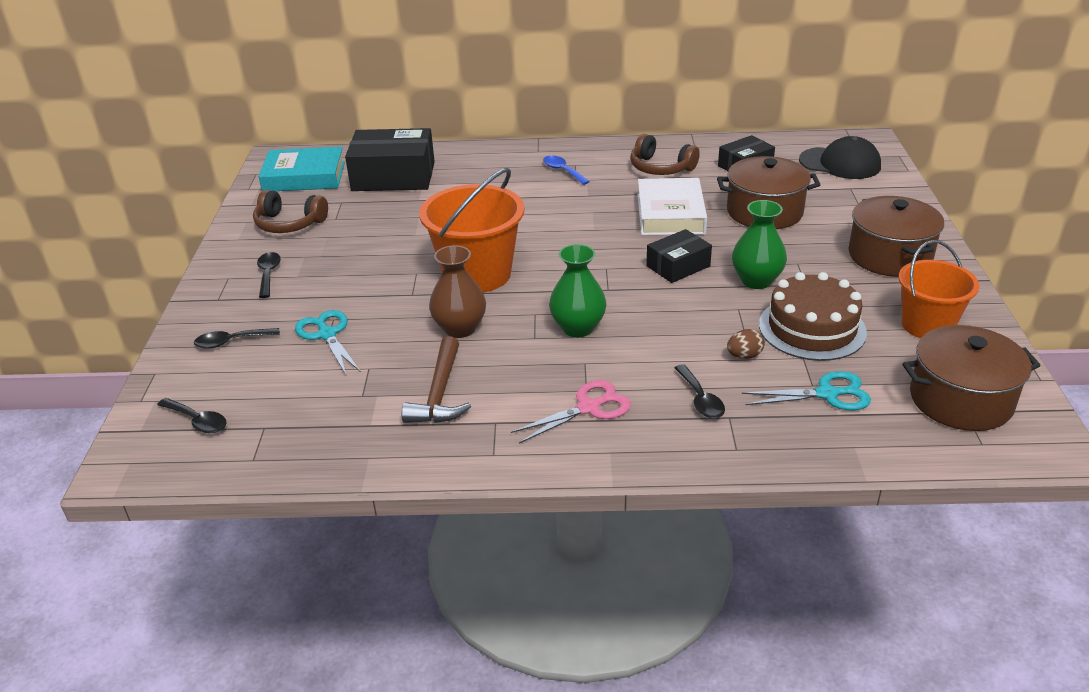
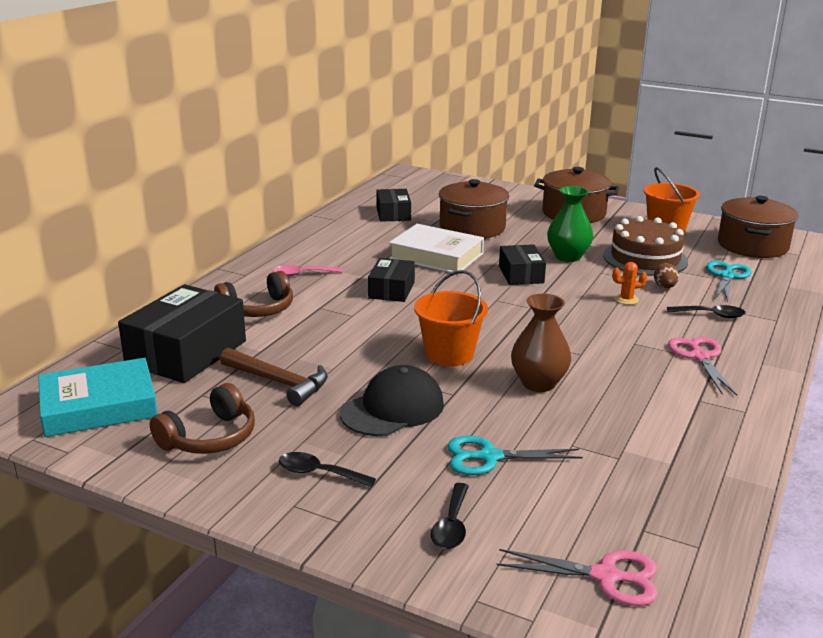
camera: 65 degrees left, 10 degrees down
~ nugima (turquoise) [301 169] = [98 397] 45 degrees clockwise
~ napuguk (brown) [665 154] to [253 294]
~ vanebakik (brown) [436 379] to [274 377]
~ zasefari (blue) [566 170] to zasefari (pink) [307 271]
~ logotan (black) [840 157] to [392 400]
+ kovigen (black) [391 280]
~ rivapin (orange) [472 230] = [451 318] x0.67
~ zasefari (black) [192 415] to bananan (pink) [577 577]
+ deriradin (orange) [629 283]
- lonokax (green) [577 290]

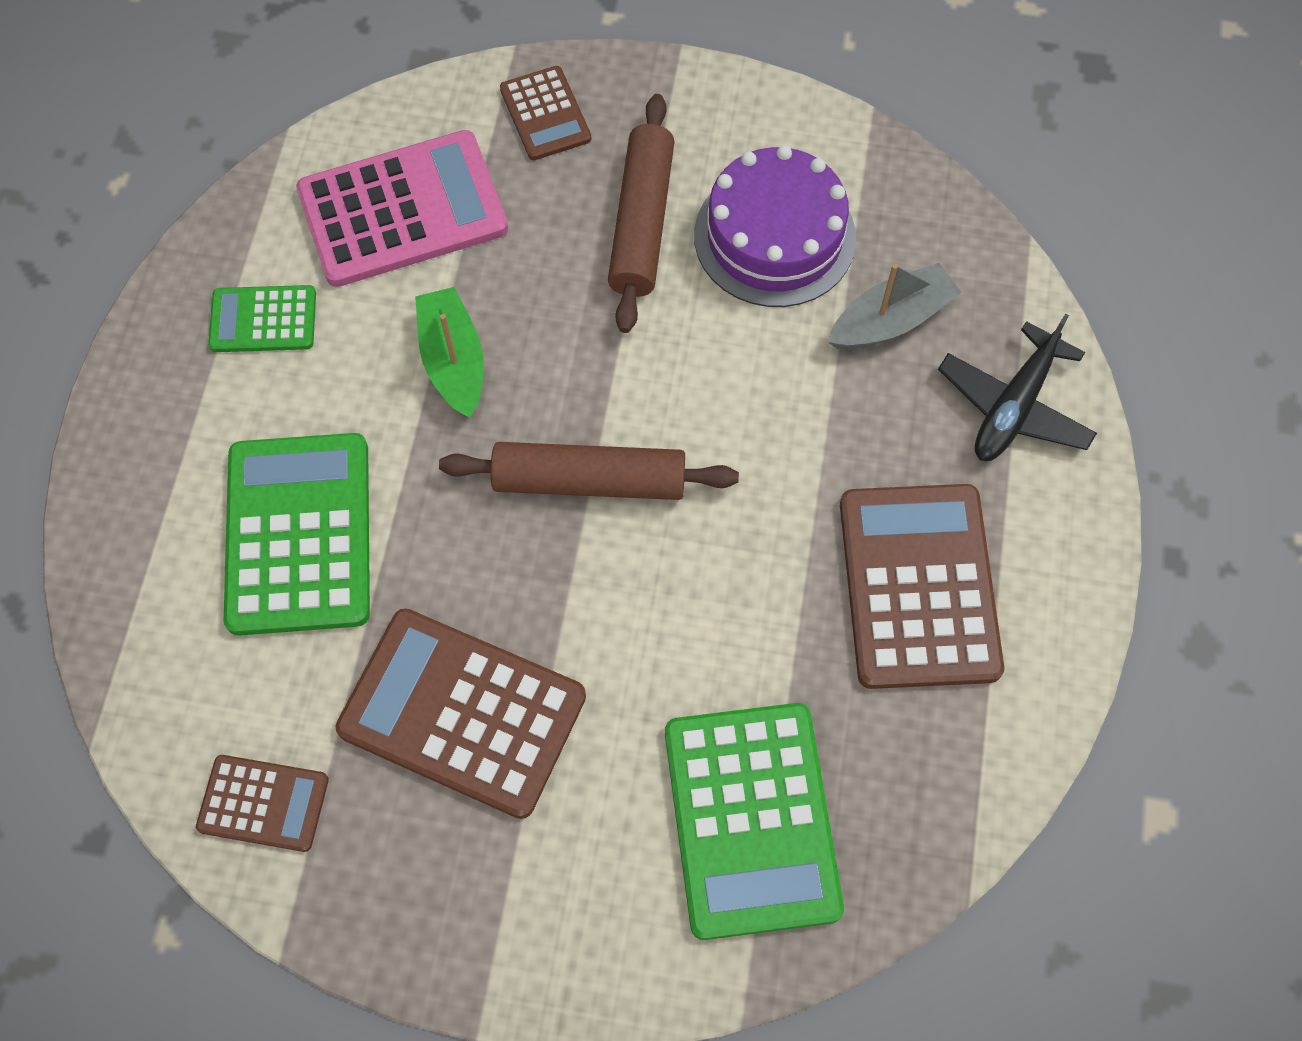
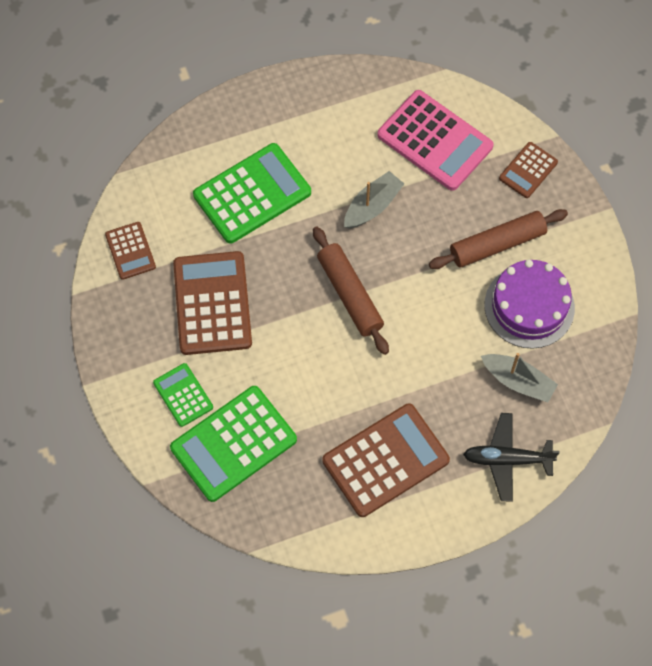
camera: 60 degrees right, 0 degrees up
~ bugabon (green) [262 318] to [183 395]
~ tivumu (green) [449 352] to tivumu (grey) [374 199]

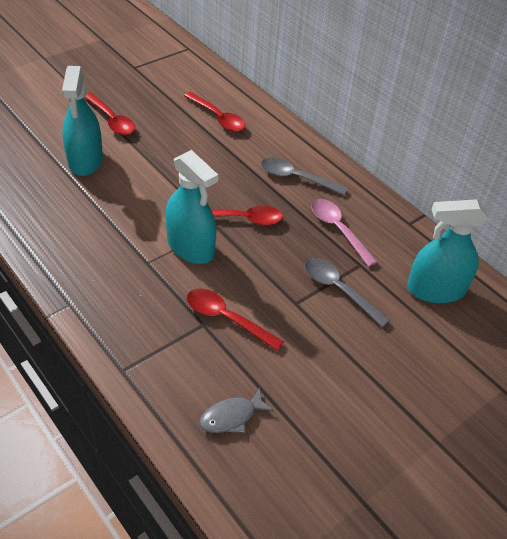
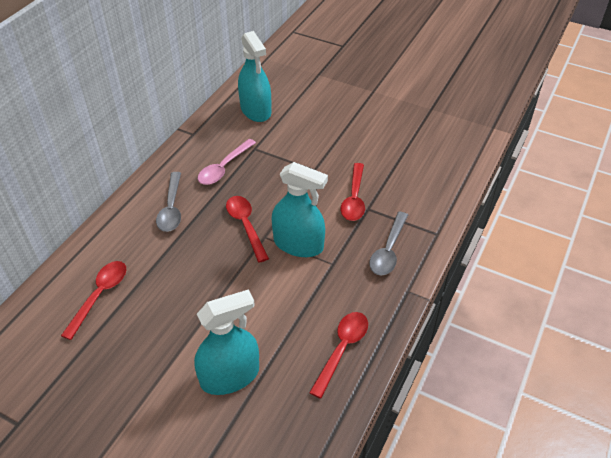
camera: 110 degrees left, 0 degrees up
~ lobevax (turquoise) [191 207] = [300 209] 90 degrees clockwise
~ zasefari (red) [110 113] to [338 355]
~ zasefari (grey) [347 292] to [388 243]
- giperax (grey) [236 410]

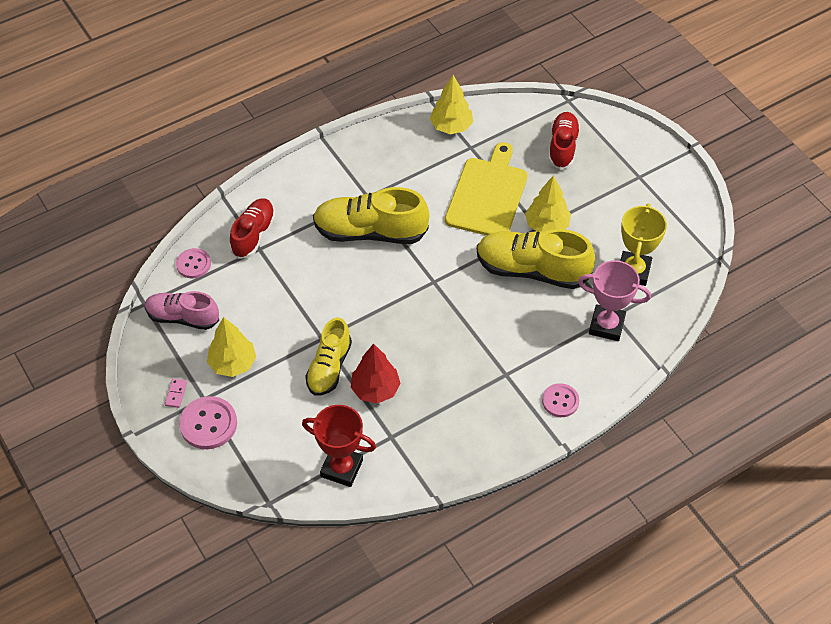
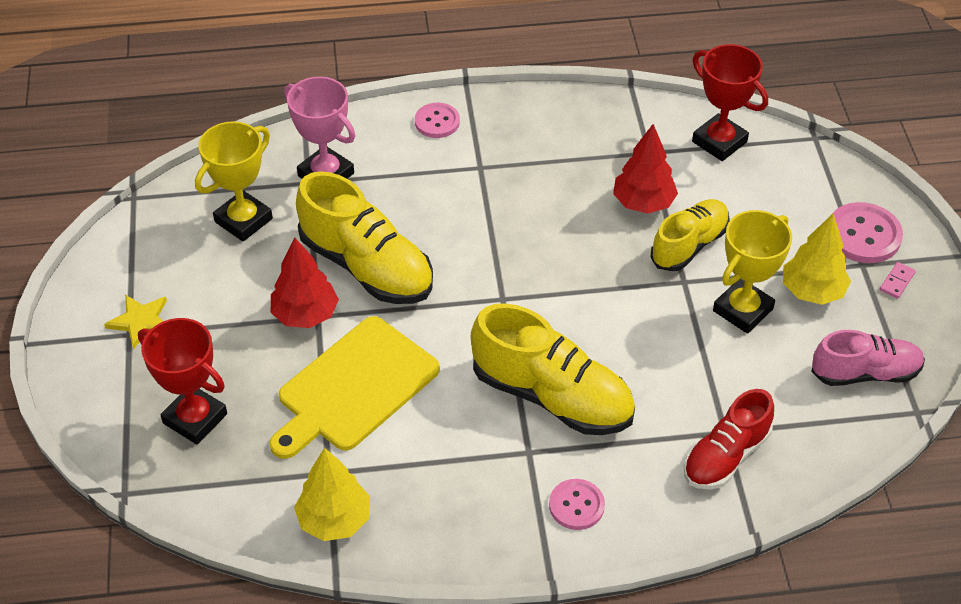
camera: 155 degrees left, 5 degrees down
+ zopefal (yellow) [135 322]
~ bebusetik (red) [564 141] to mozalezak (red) [182 381]
~ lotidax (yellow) [548 203] to lotidax (red) [305 282]
~ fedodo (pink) [193 263] to [577 504]
+ mozalezak (yellow) [752 272]
~ bebusetik (pink) [182 310] = [868 358] 45 degrees counterclockwise

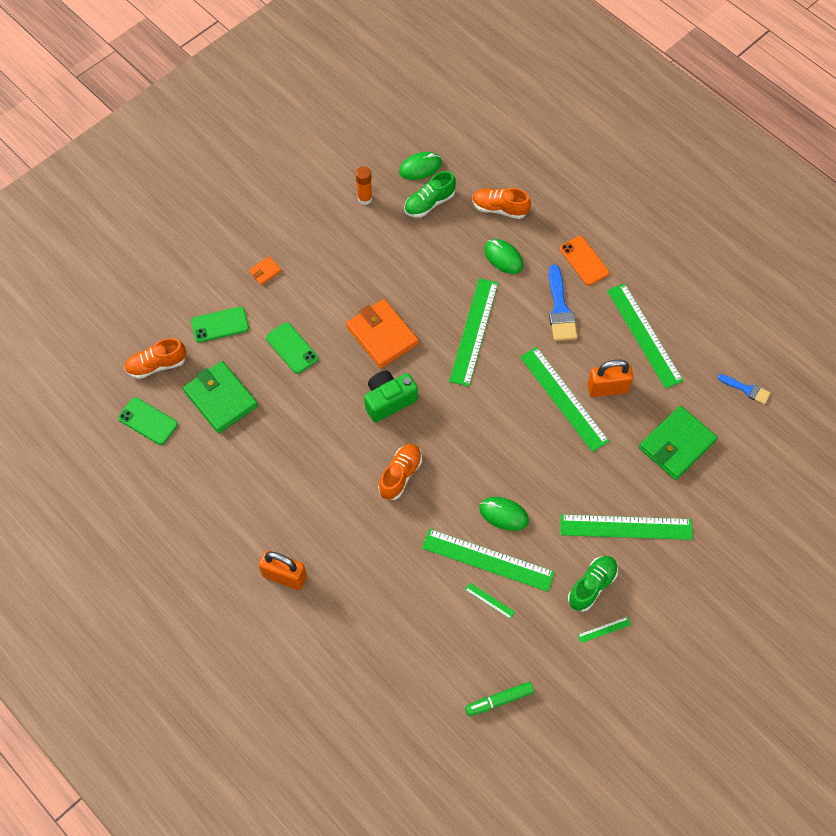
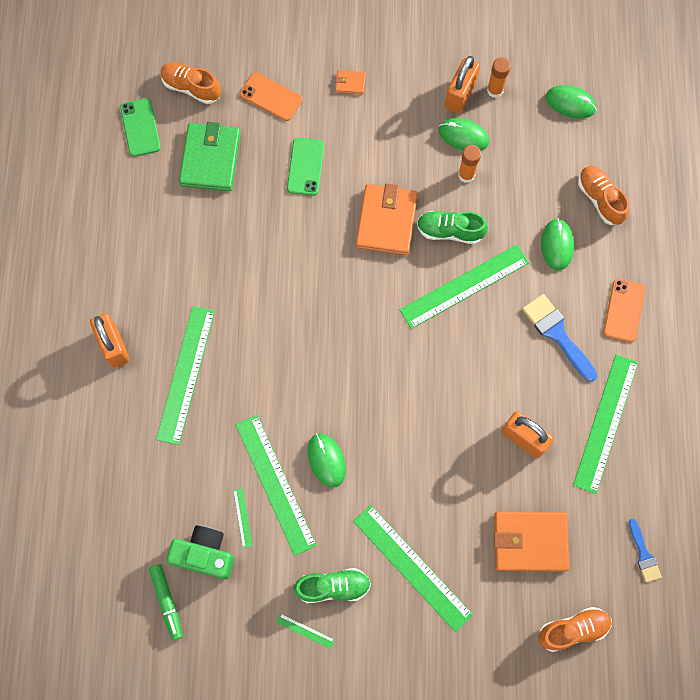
camera: 45 degrees right, 10 degrees up
~ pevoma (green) [499 699] = [166 602] 135 degrees counterclockwise
~ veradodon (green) [564 399] to [185 375]
~ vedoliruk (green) [391 396] to [200 552]
~ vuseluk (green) [220 325] to vuseluk (orange) [271 96]
~ bebusetik (green) [430 194] to [452 227]
+ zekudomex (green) [464 134]
+ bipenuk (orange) [462 85]
+ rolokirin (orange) [469 164]
~ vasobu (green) [678 443] to vasobu (orange) [532 541]
~ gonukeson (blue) [563 303] = [560 338] 105 degrees clockwise
~ bebusetik (orange) [400 472] to [575 629]

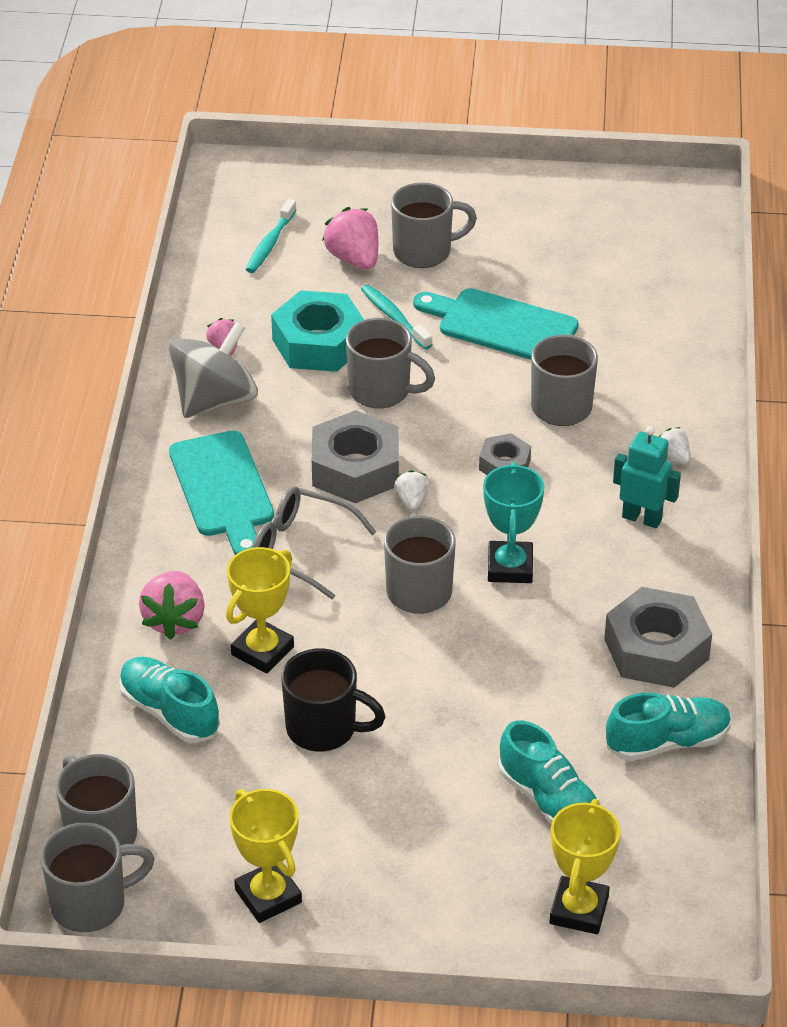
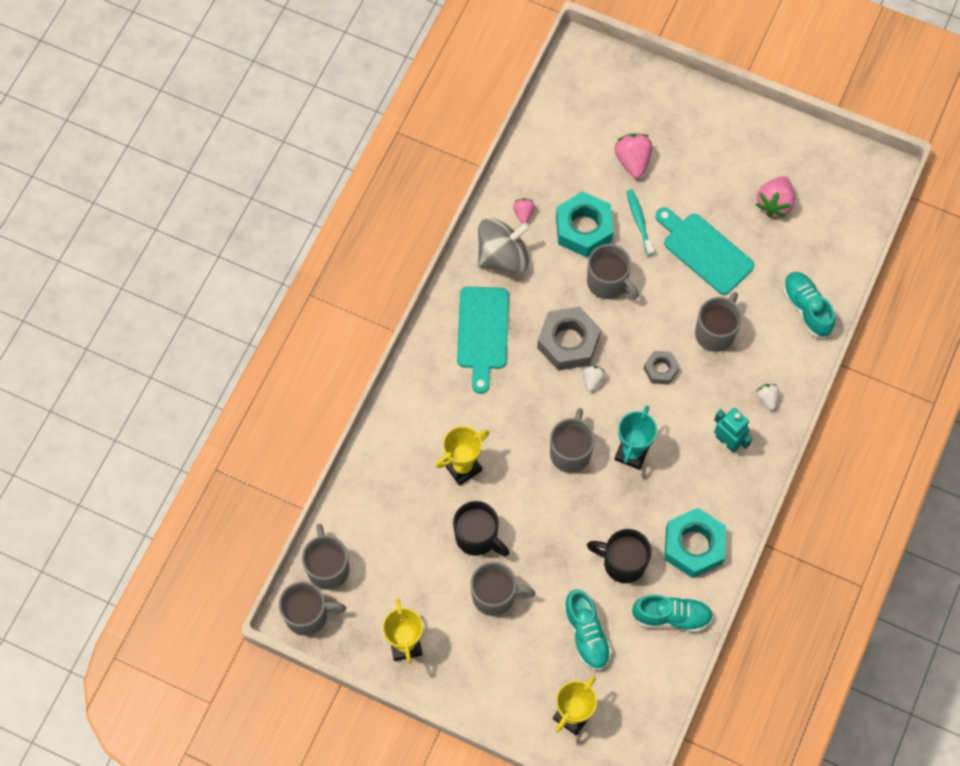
camera: 20 degrees right, 25 degrees up
~ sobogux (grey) [434 225] to [503 589]
+ sobogux (black) [619 556]
~ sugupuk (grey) [658 637] to sugupuk (turquoise) [695 543]
~ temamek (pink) [172 605] to [775 196]
~ bebusetik (turquoise) [169 700] to [809 304]
- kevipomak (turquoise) [271 236]
- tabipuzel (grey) [314 542]

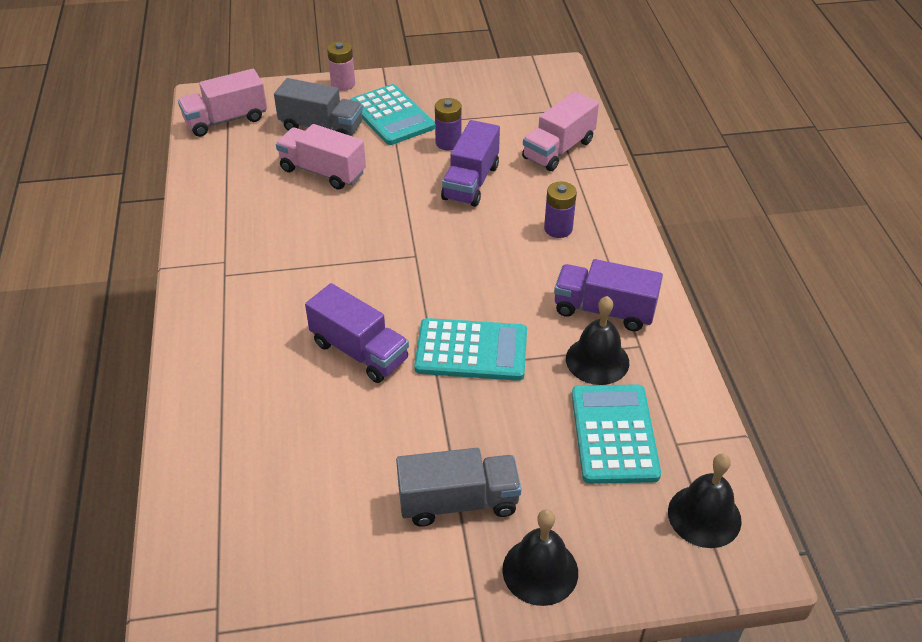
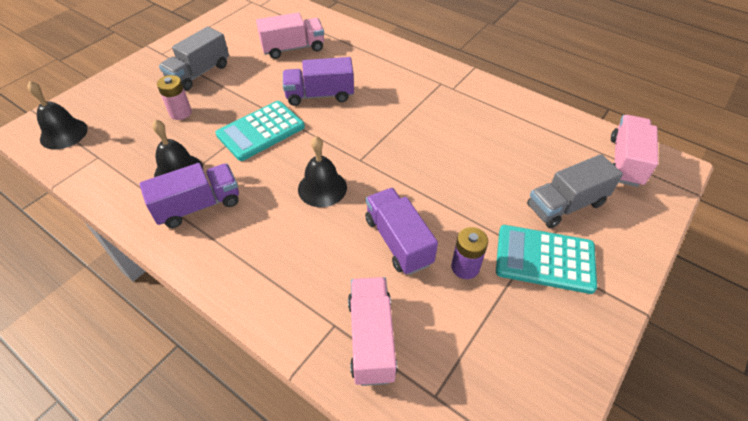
camera: 135 degrees right, 5 degrees up
~ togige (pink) [341 66] to [174 97]
~ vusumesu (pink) [321 157] to [290 36]
~ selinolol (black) [540 557] to [322 171]
- togige (purple) [560 210]
- bugabon (turquoise) [616 434]

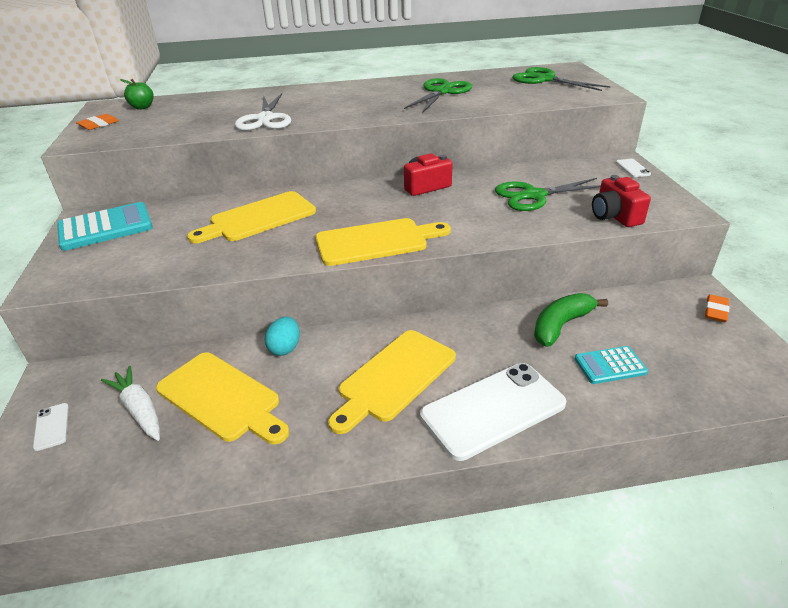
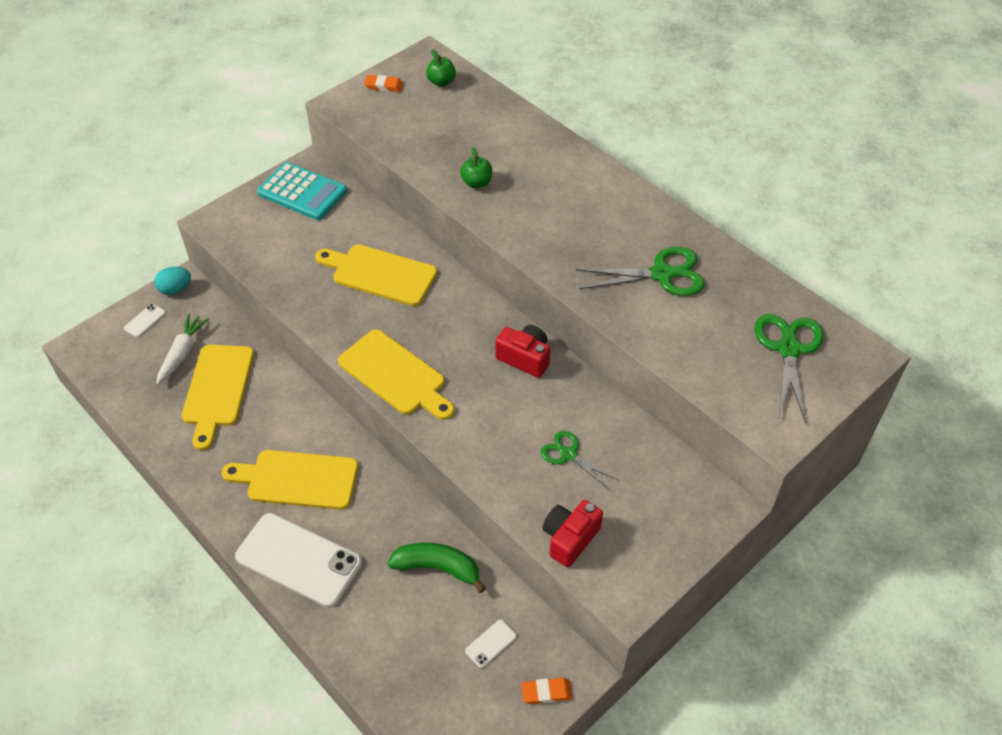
camera: 55 degrees right, 15 degrees up
~ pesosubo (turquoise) [282 336] to [172 281]
~ bananan (white) [263 112] to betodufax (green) [476 167]
~ vuseluk (white) [633 168] to [491 644]
~ bananan (green) [548 194] = [580 460] x0.61
- bugabon (turquoise) [611 365]

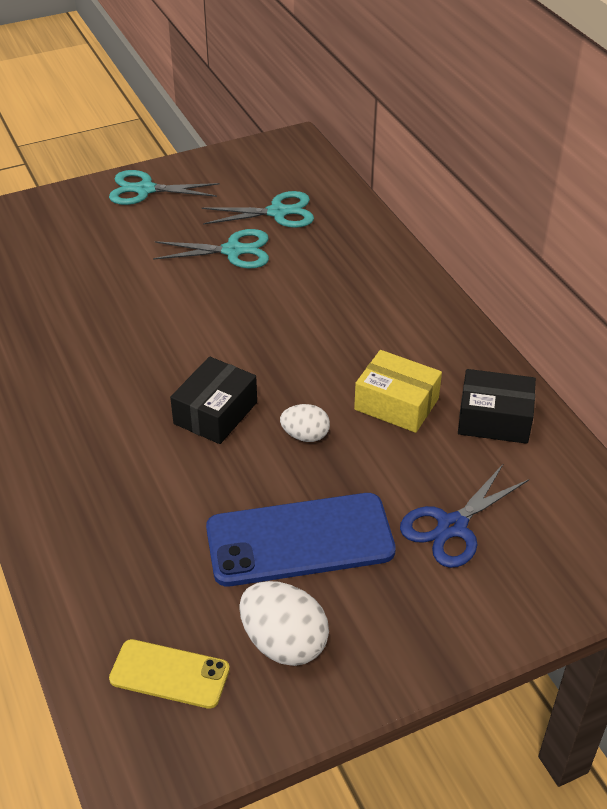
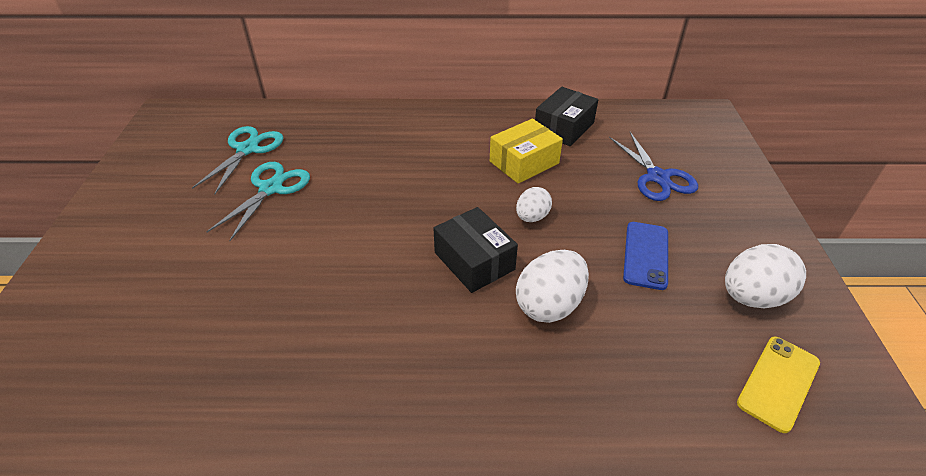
camera: 65 degrees left, 0 degrees up
+ pesosubo (white) [552 286]
~ vuseluk (blue) [301 539] = [645 256] x0.56
- bananan (turquoise) [164 187]

